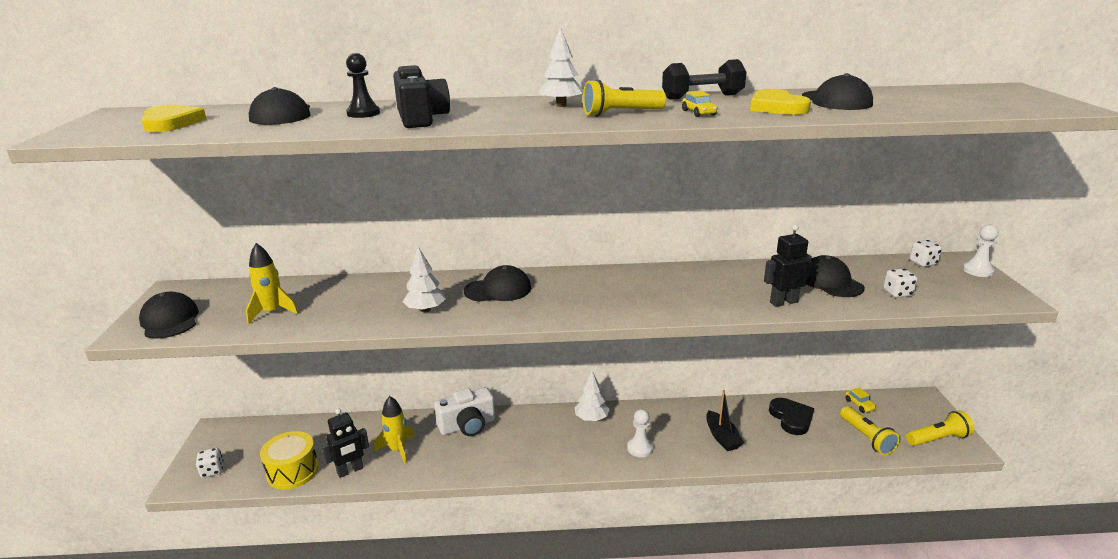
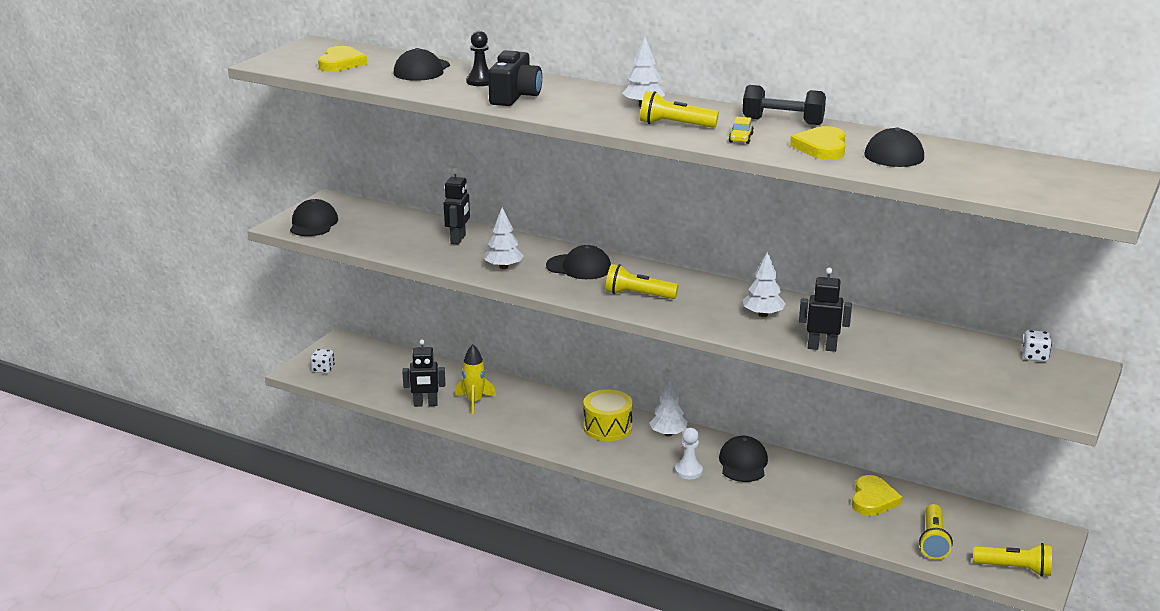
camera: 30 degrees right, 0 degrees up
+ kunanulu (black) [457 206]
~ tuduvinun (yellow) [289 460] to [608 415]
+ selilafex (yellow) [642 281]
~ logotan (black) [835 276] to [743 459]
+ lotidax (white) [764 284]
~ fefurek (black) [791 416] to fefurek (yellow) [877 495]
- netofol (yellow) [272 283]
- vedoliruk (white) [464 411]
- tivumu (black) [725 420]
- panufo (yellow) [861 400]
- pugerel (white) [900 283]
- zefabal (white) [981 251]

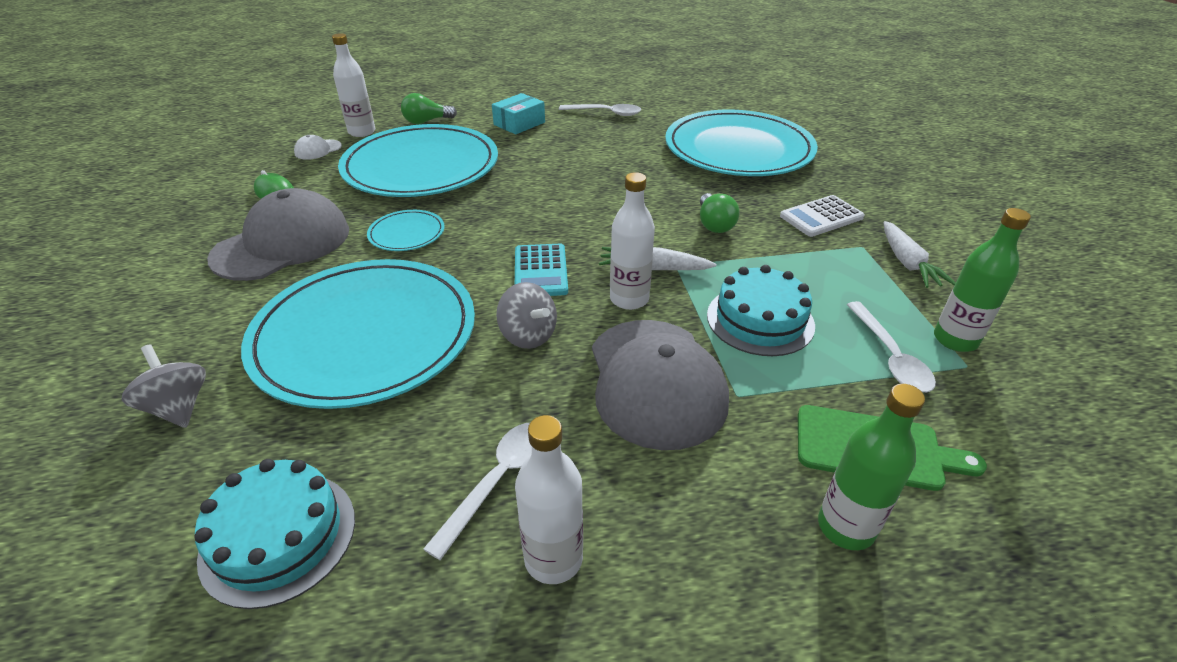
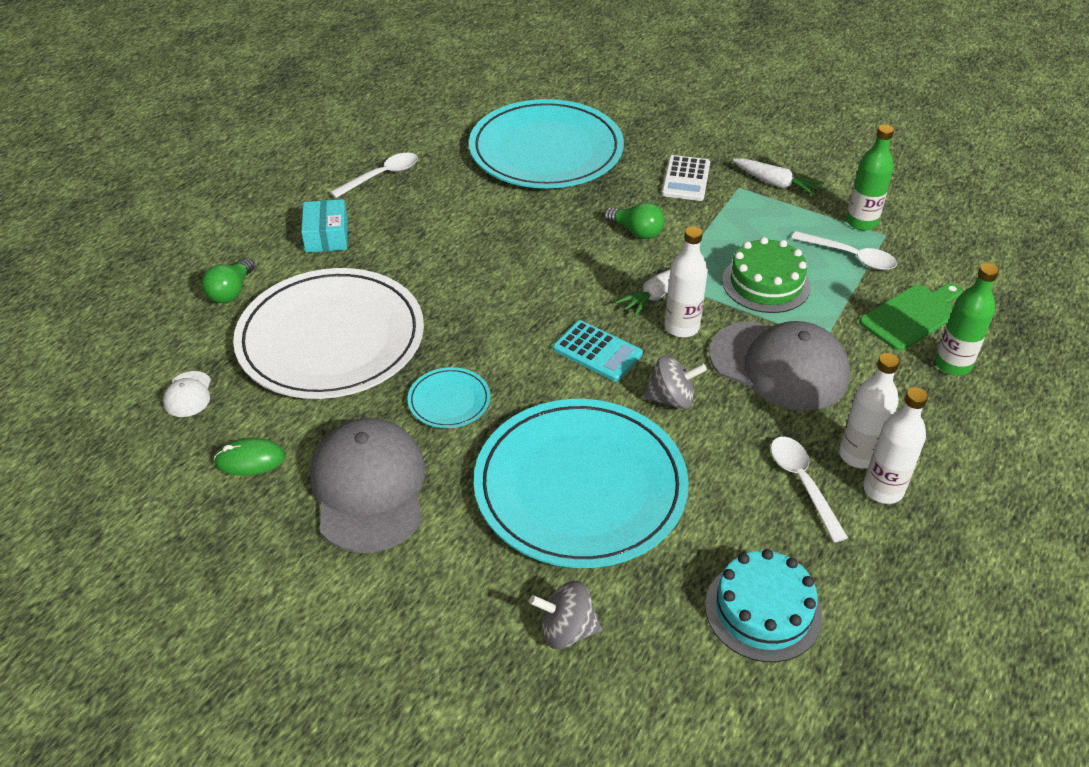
camera: 50 degrees left, 5 degrees up
~ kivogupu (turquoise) [418 160] to kivogupu (white) [328 333]
~ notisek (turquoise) [761 310] to notisek (green) [766 275]
~ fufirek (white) [353 85] to [869 411]

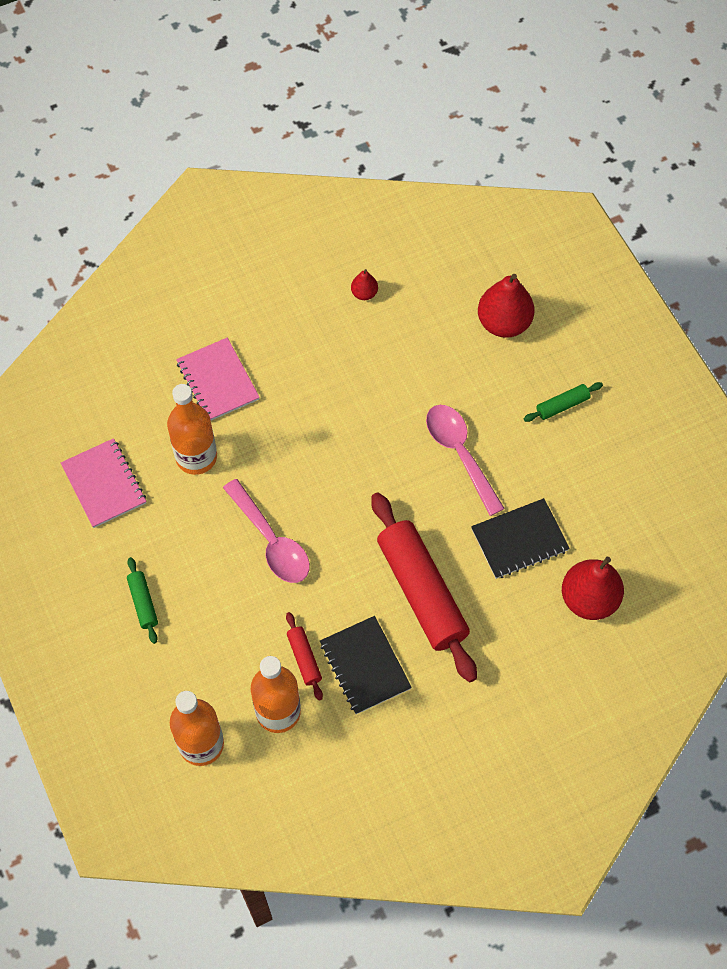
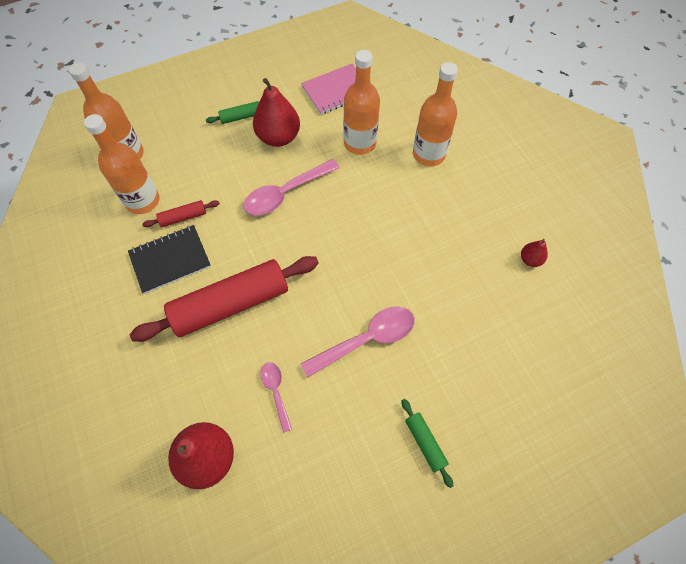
camera: 90 degrees right, 0 degrees up
~ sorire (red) [506 306] to [276 112]
~ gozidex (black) [520 538] to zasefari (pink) [276 397]
~ gozidex (pink) [218 379] to fufirek (orange) [435 114]

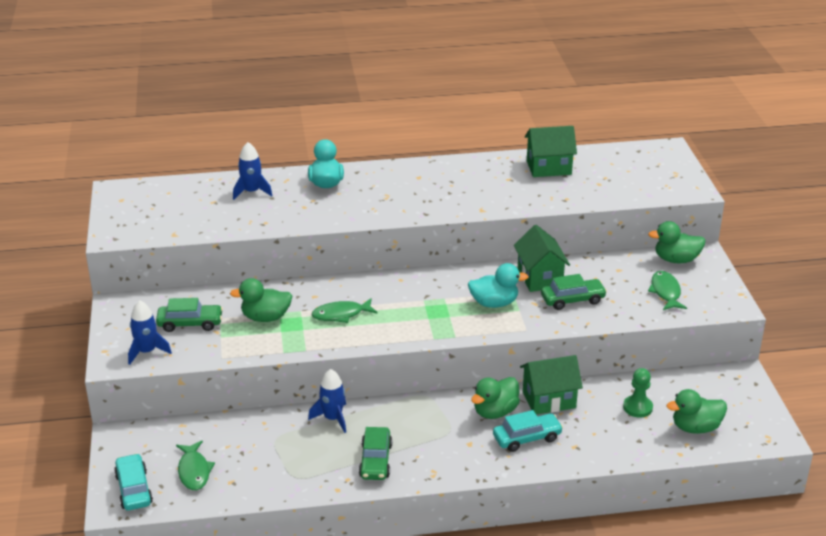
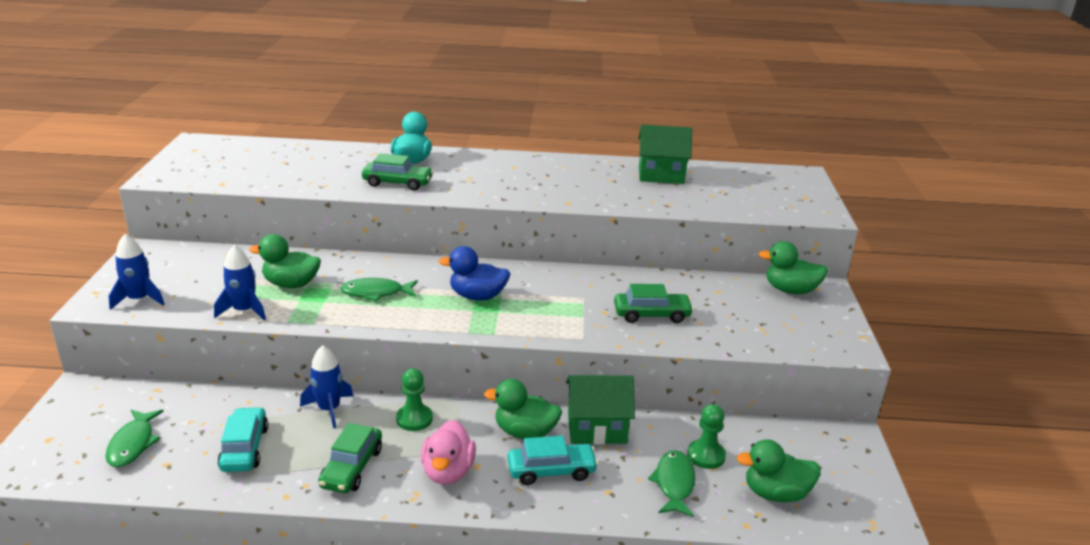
camera: 10 degrees right, 5 degrees down
~ netofol (blue) [252 171] to [240 283]
~ panufo (turquoise) [133 482] to [243 439]
~ panufo (green) [189 315] to [398 172]
+ zefabal (green) [414 399]
+ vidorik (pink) [448 452]
+ vidorik (blue) [474 273]
~ vidorik (green) [495 398] = [523 409] 45 degrees clockwise
~ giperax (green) [667 290] to [671 483]
- vidorik (turquoise) [498 285]
- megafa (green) [542 258]

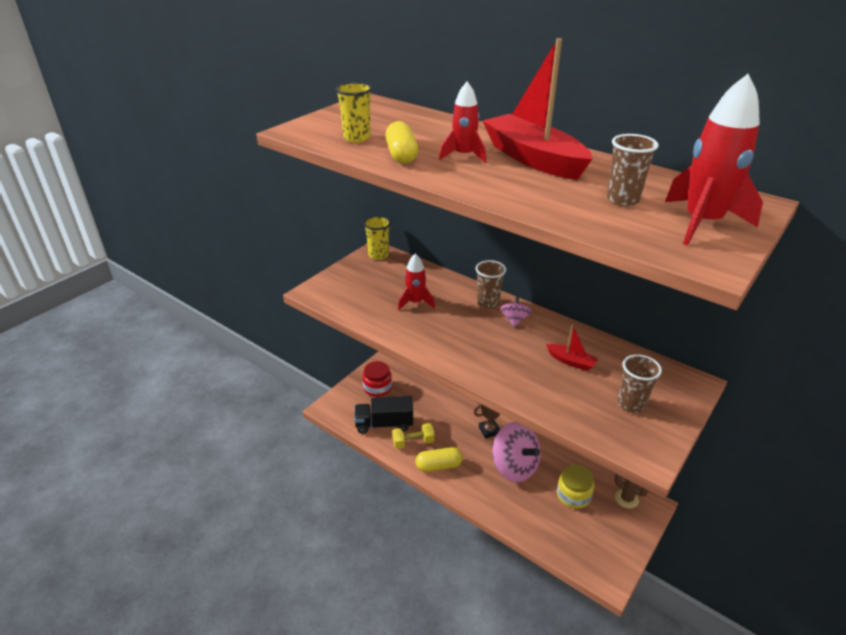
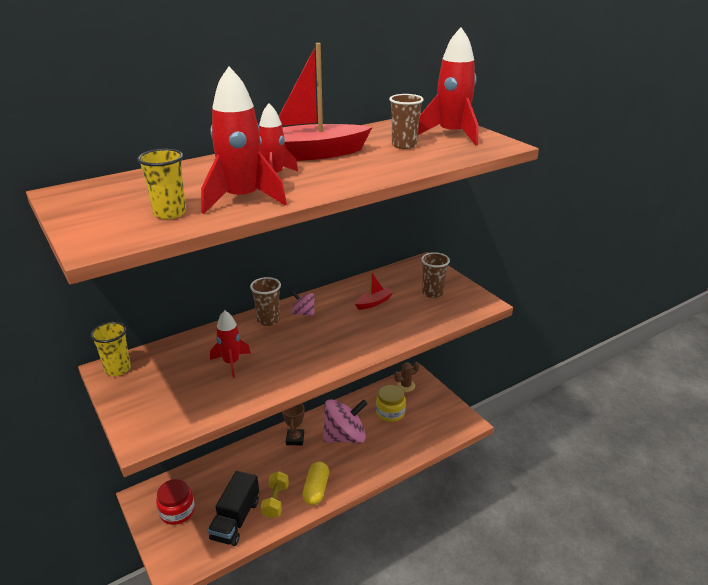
camera: 70 degrees left, 5 degrees down
~ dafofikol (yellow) [401 142] to netofol (red) [244 140]

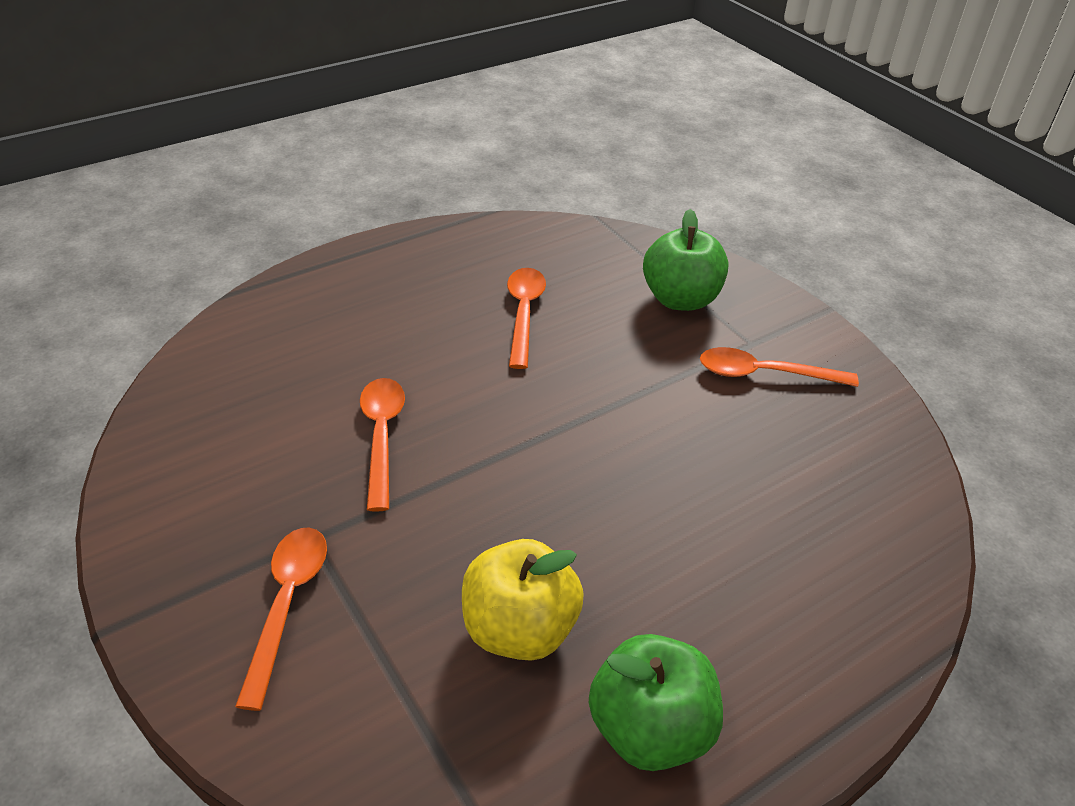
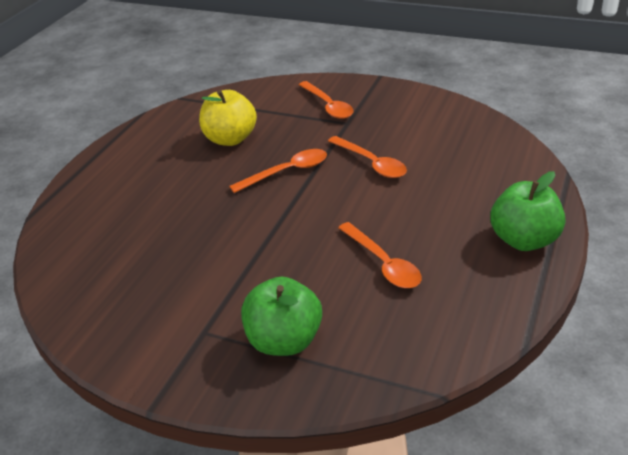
camera: 150 degrees right, 5 degrees down
~ zasefari (orange) [779 367] to [278 171]
~ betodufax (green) [656 702] to [527 211]

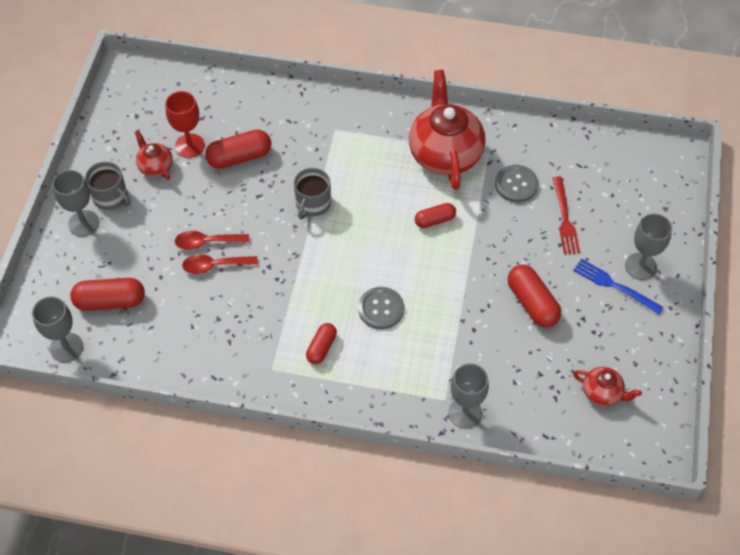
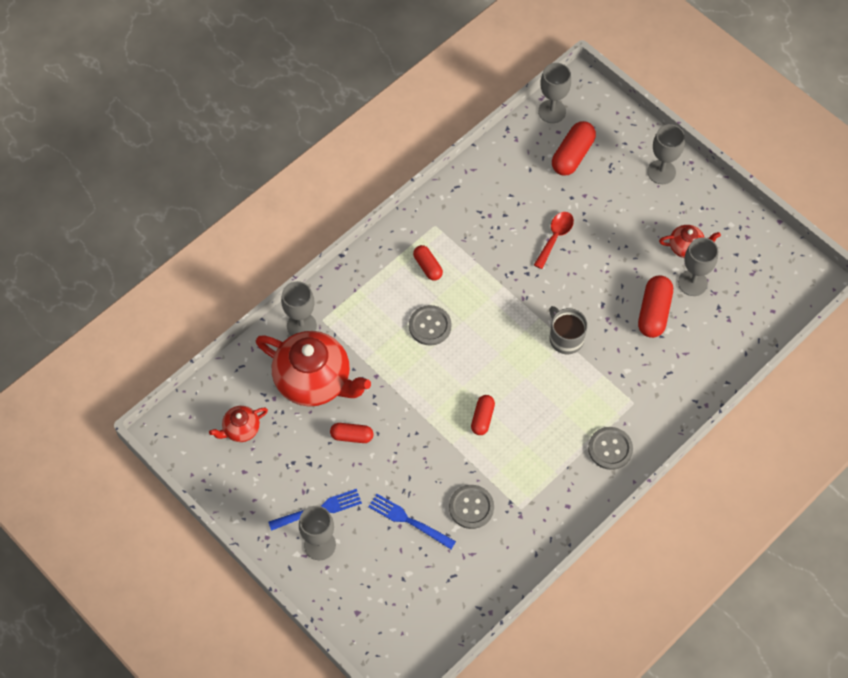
camera: 125 degrees right, 5 degrees up
~ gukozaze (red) [447 130] to [313 369]
~ dafofikol (red) [534 296] = [351 433] x0.62
~ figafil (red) [566 215] to figafil (blue) [412 521]
+ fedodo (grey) [610 448]
~ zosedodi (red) [185 124] to zosedodi (grey) [698 266]
- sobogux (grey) [107 186]
- zasefari (red) [212 240]

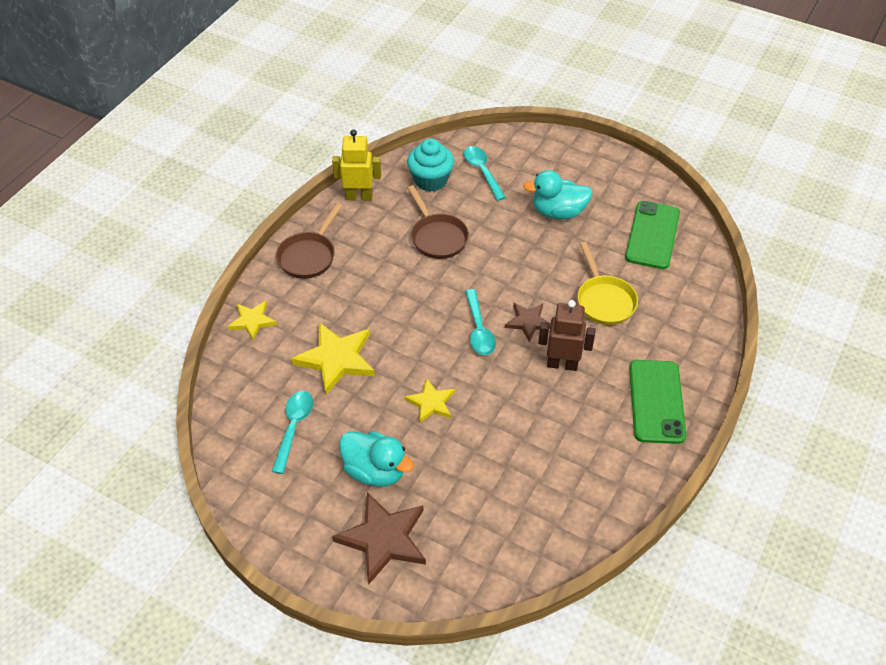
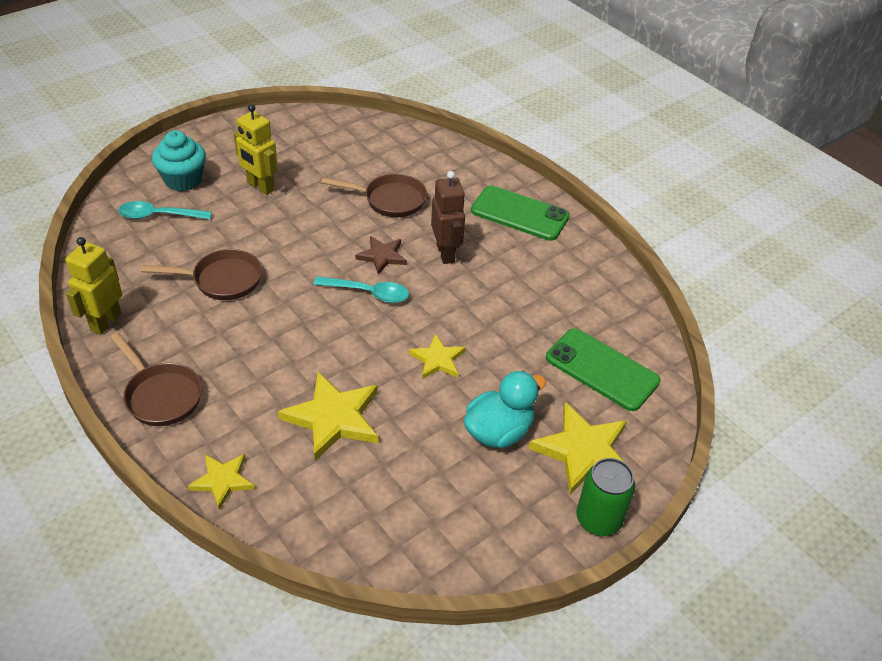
camera: 70 degrees left, 5 degrees down
~ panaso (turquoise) [430 165] to [179 160]
~ vidorik (turquoise) [558 195] to kunanulu (yellow) [256 149]
~ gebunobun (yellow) [607 283] to gebunobun (brown) [374 195]
~ kunanulu (brown) [567 335] = [448 217] 135 degrees clockwise
~ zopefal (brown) [379 538] to zopefal (yellow) [581 448]
~ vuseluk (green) [652 235] to [603 369]
+ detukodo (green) [605 497]
- zasefari (turquoise) [292 432]

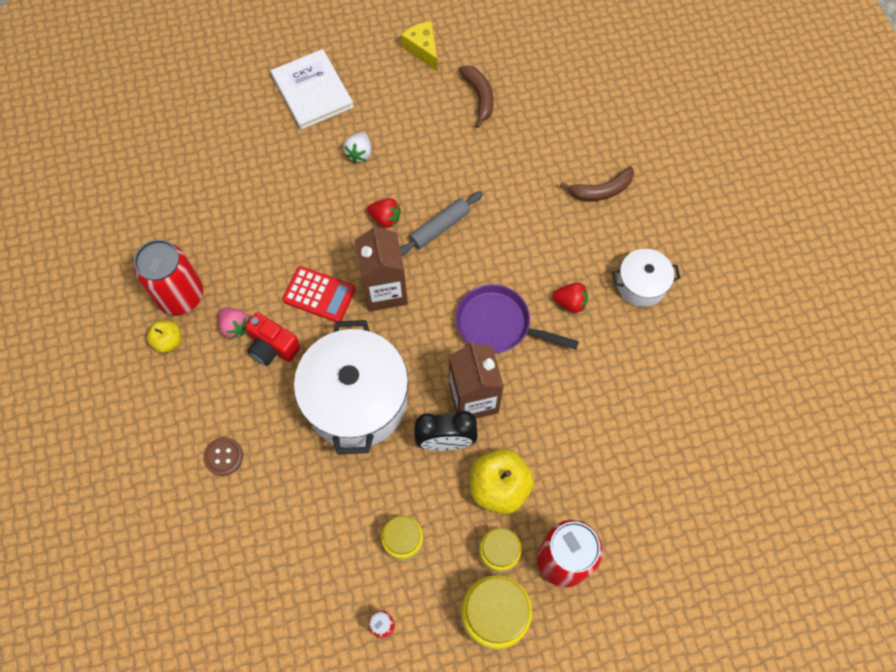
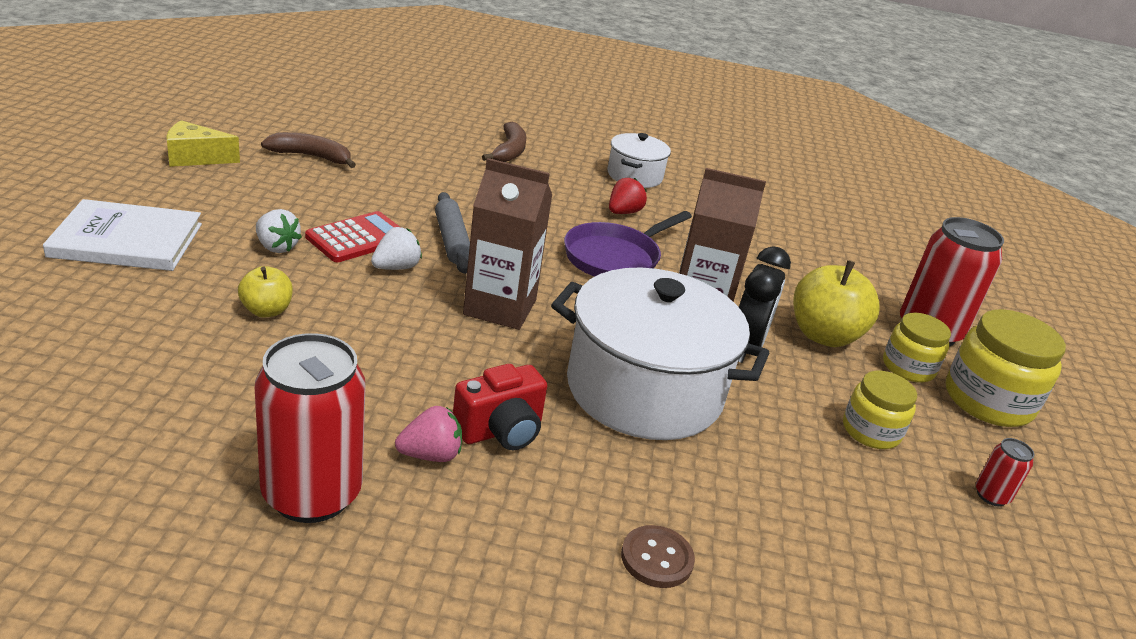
camera: 70 degrees left, 35 degrees down
~ betodufax (yellow) [164 336] to [265 292]
~ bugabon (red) [319 294] to [352 236]
~ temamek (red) [384 213] to temamek (white) [396 248]

